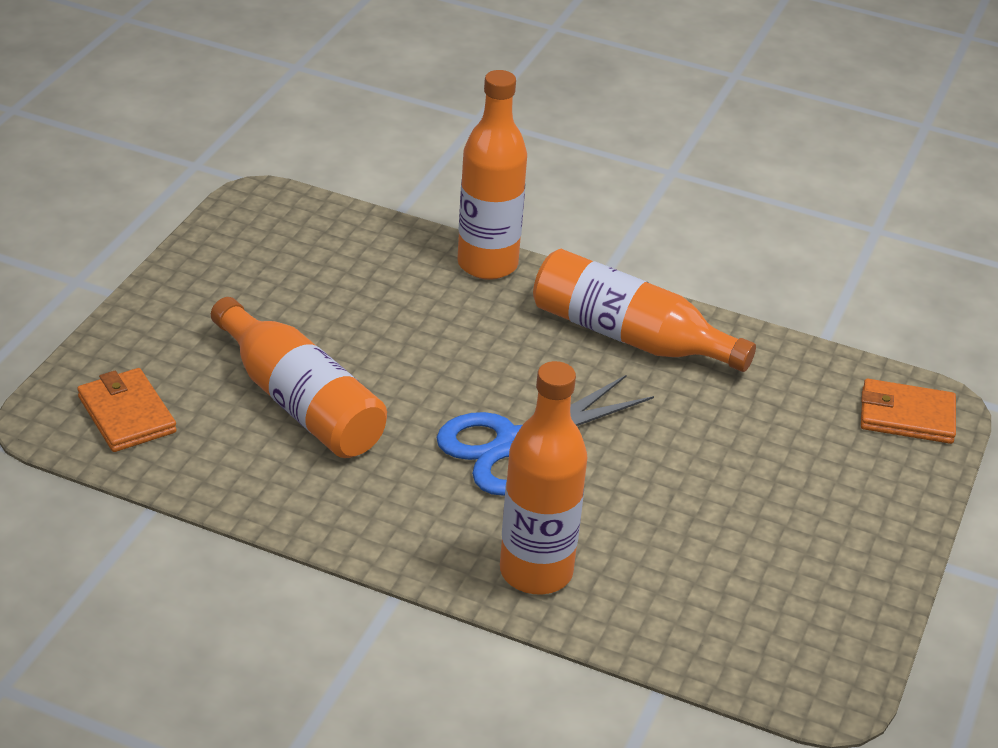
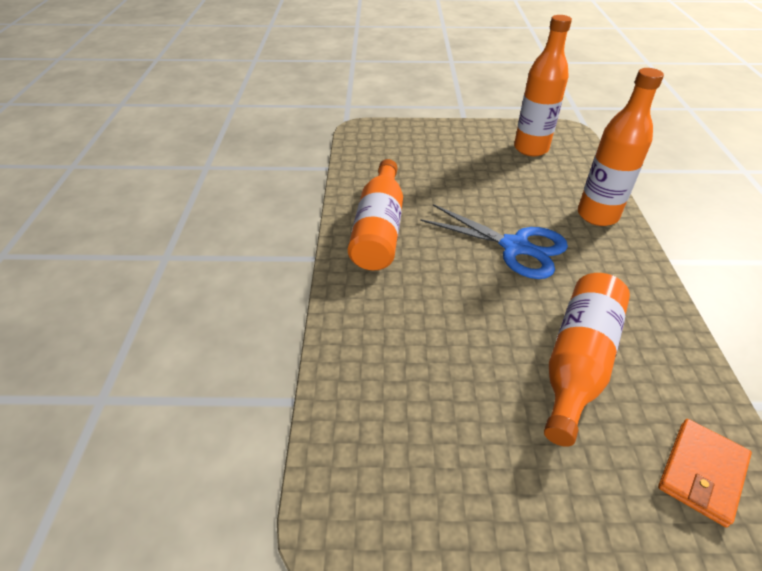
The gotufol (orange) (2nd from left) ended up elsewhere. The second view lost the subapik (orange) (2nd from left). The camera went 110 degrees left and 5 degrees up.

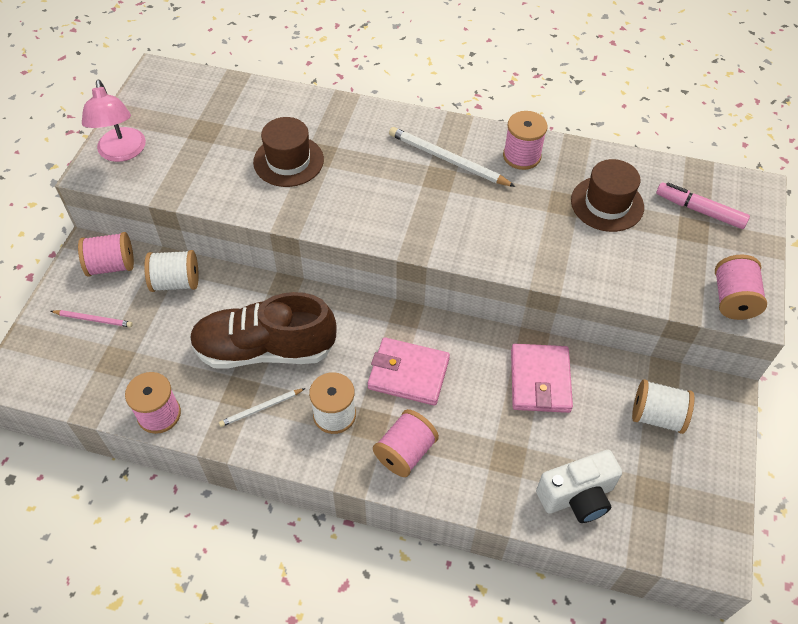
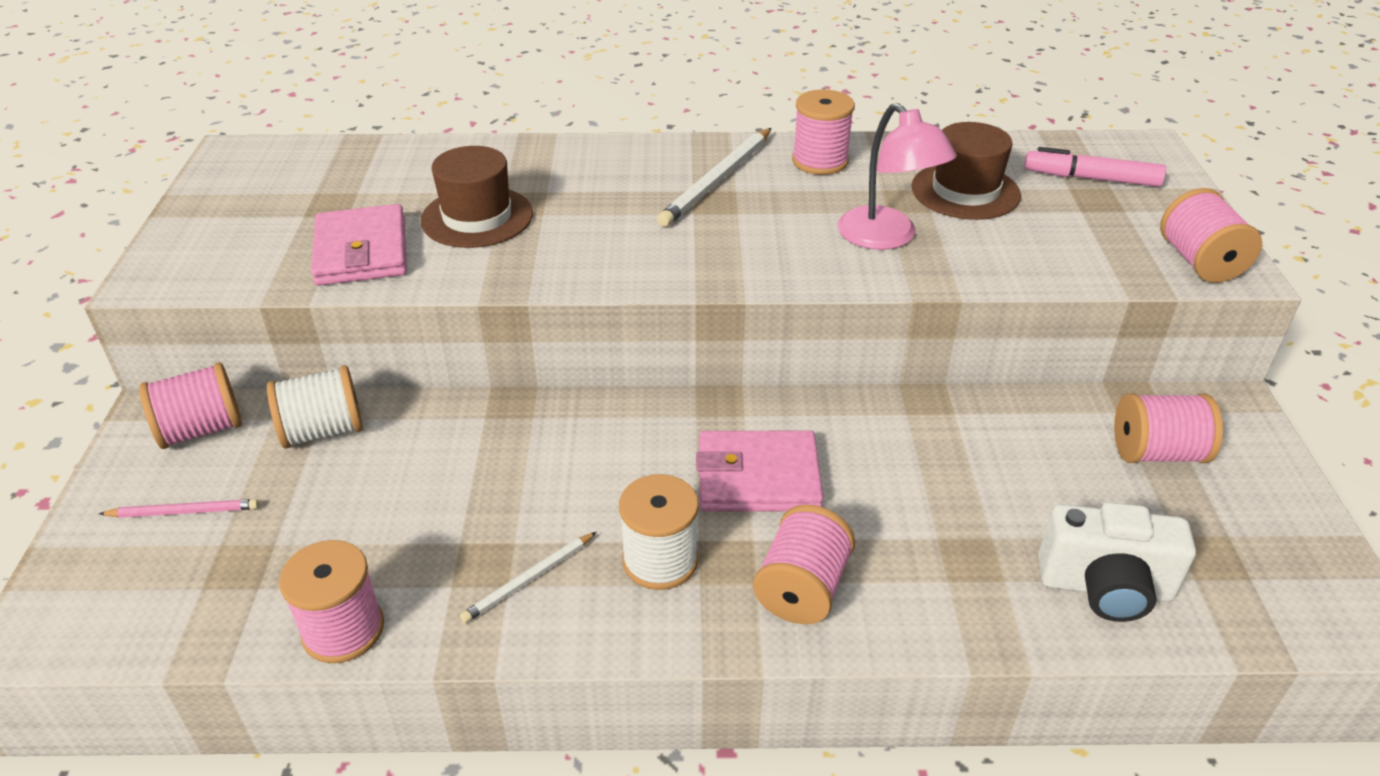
The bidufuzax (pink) ended up elsewhere. The second view lost the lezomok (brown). The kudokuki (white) (2nd from left) ended up facing another way, 75 degrees counterclockwise from before. The subapik (pink) (2nd from left in the first image) ended up elsewhere. The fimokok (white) ended up facing another way, 45 degrees clockwise from before. What was the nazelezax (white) (3rd from left) turned into the nazelezax (pink) (5th from left). The camera went 15 degrees left and 15 degrees down.

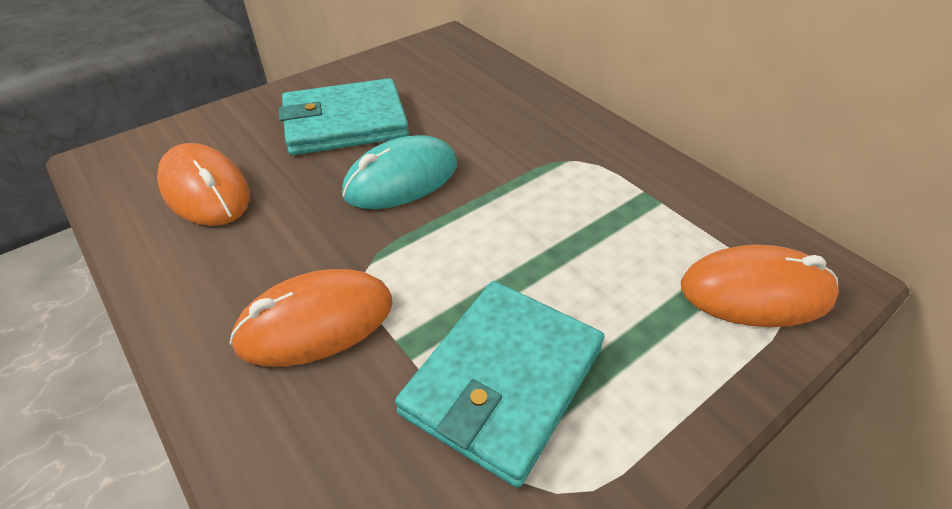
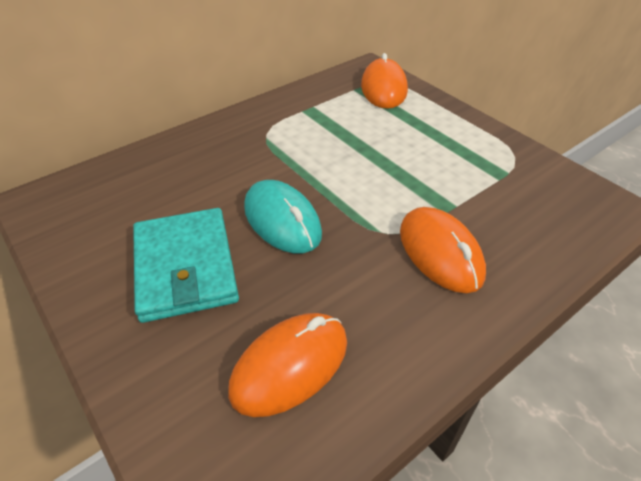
The second view lost the subapik (turquoise) (2nd from left). The camera went 90 degrees left and 0 degrees up.

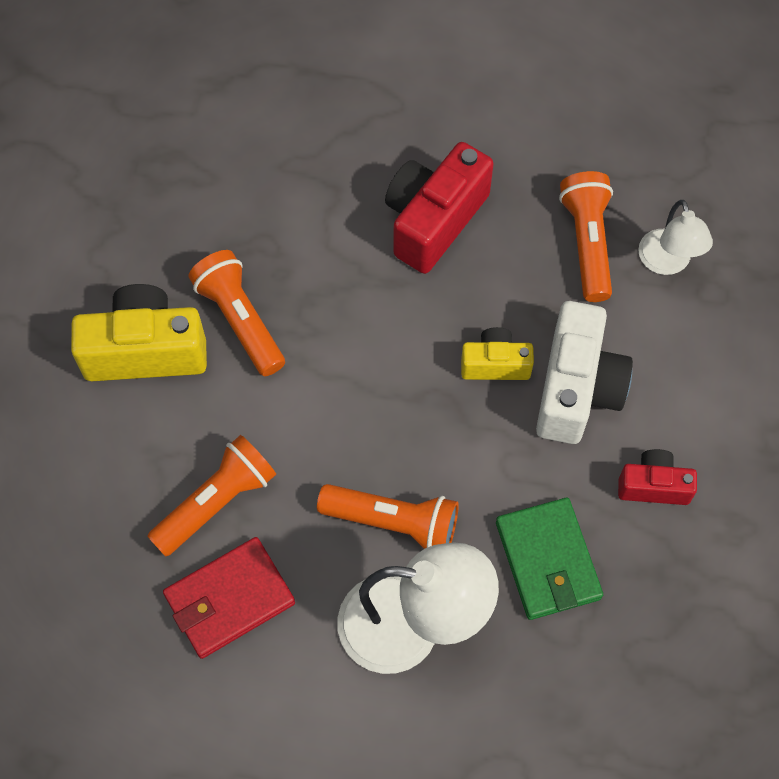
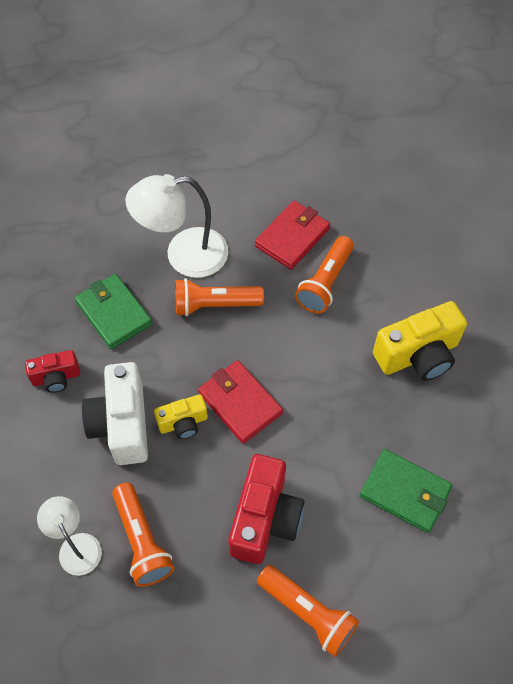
The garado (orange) (2nd from left in the first image) ended up elsewhere. The second view gained the subapik (red) (1st from left). The second view gained the subapik (green) (2nd from left). The camera went 160 degrees right and 5 degrees down.

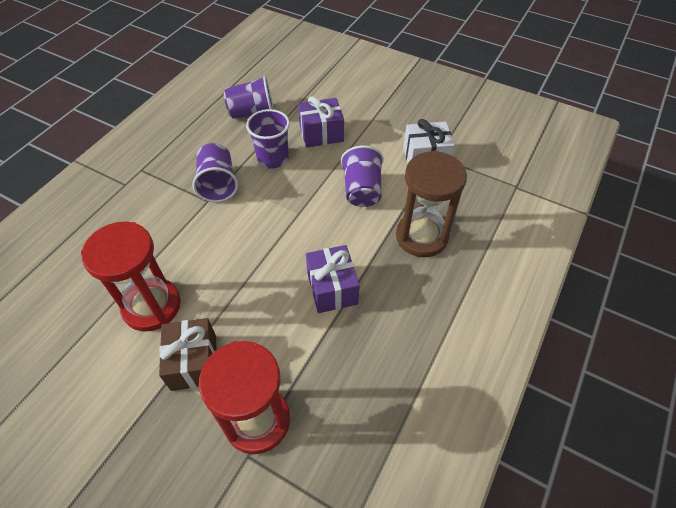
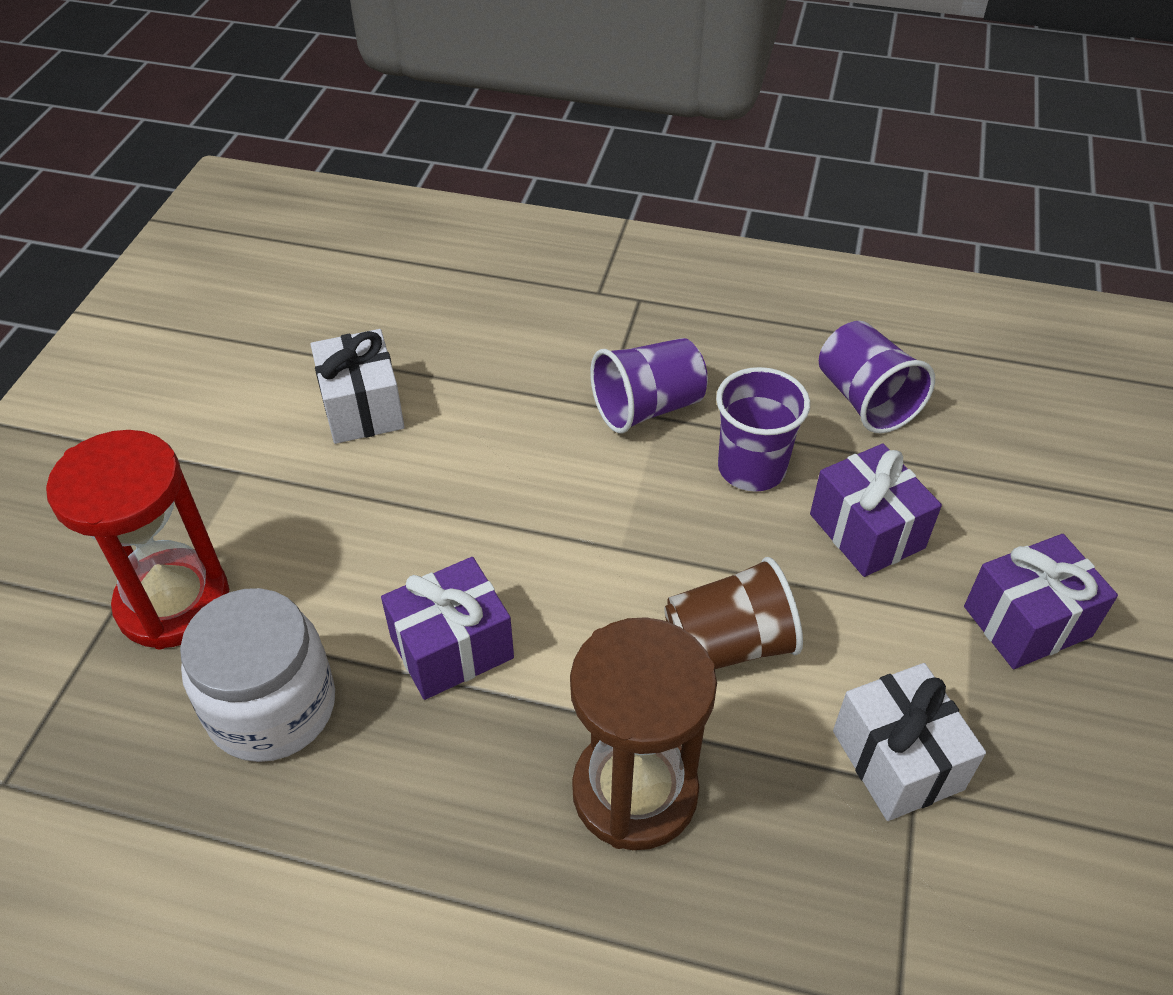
Where the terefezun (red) (1st from left) stood, the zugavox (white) (1st from left) came to stand. The second view lost the zugavox (brown). What was the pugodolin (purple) (4th from left) turned into the pugodolin (brown). The second view gained the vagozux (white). The second view gained the zugavox (purple) (3rd from left). The camera went 75 degrees right and 5 degrees down.

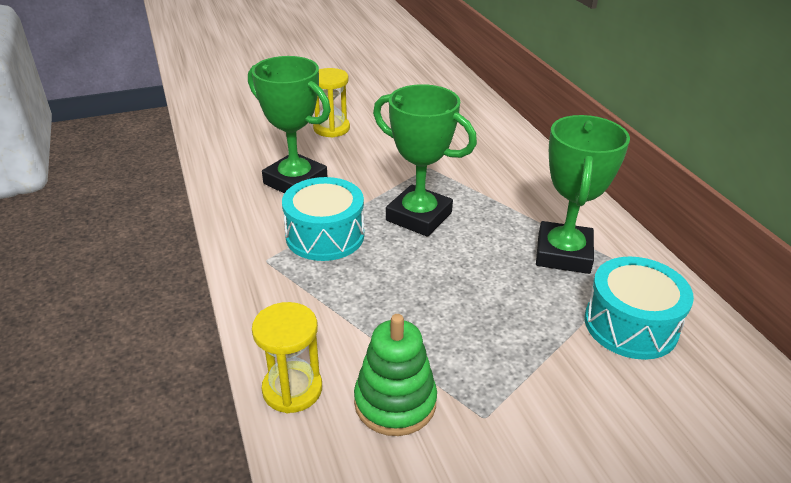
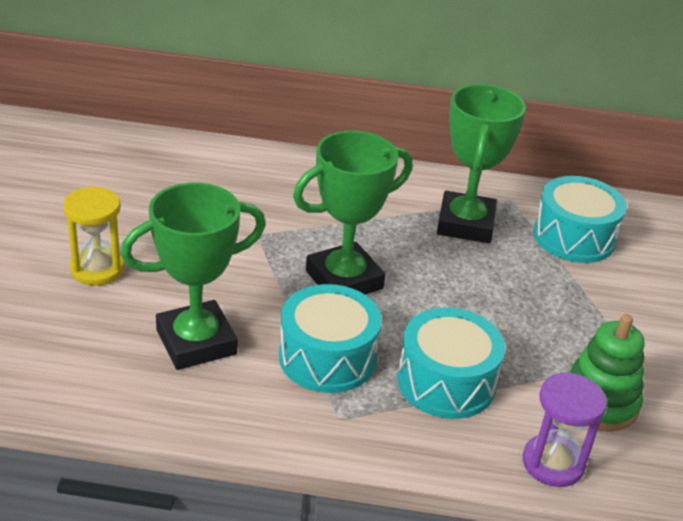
What was the terefezun (yellow) (1st from left) turned into the terefezun (purple). The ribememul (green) (3rd from left) ended up facing another way, 60 degrees clockwise from before. The second view gained the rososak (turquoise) (2nd from left). The camera went 65 degrees left and 0 degrees up.

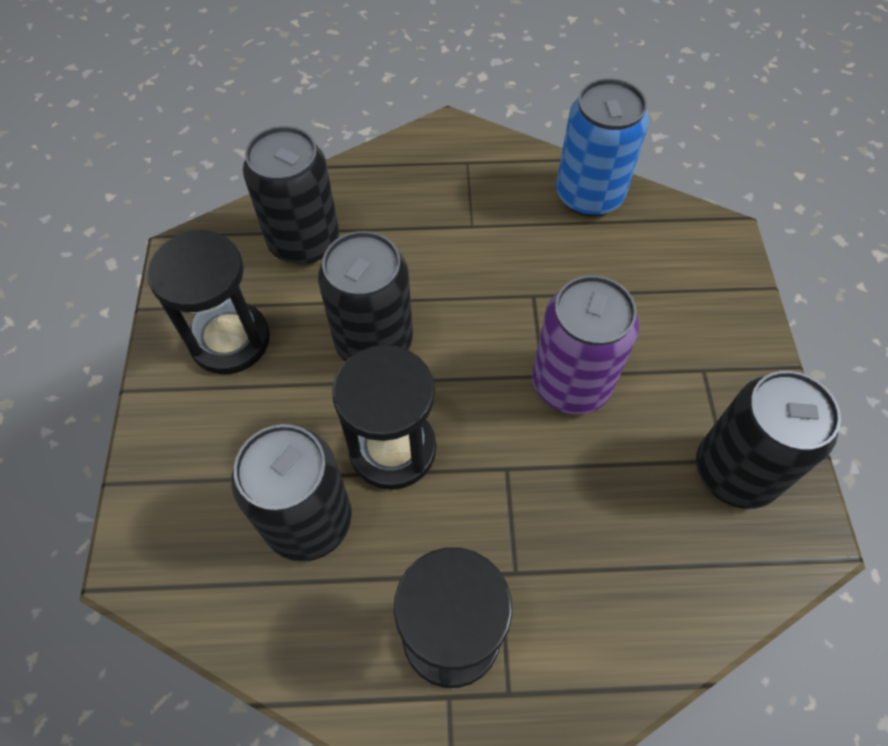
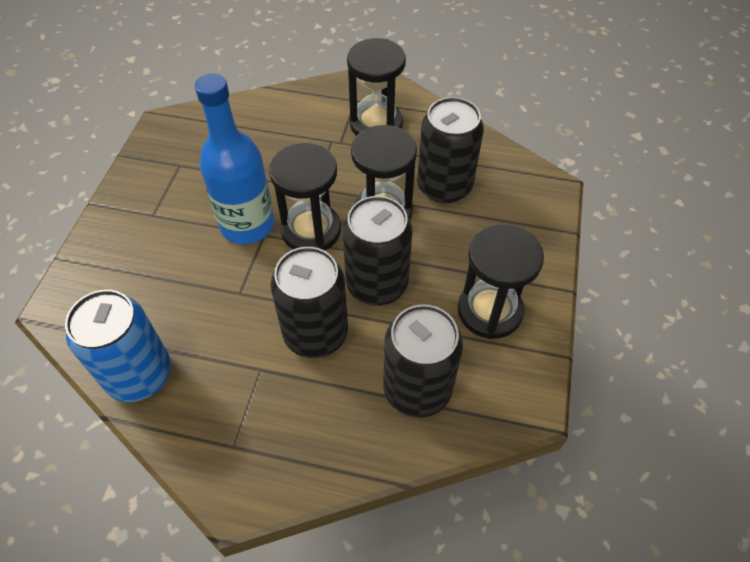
Where the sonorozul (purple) stood, the gotufol (blue) came to stand. The sonorozul (black) (4th from left in the first image) ended up elsewhere. The second view gained the terefezun (black) (1st from left). The camera went 165 degrees left and 5 degrees down.

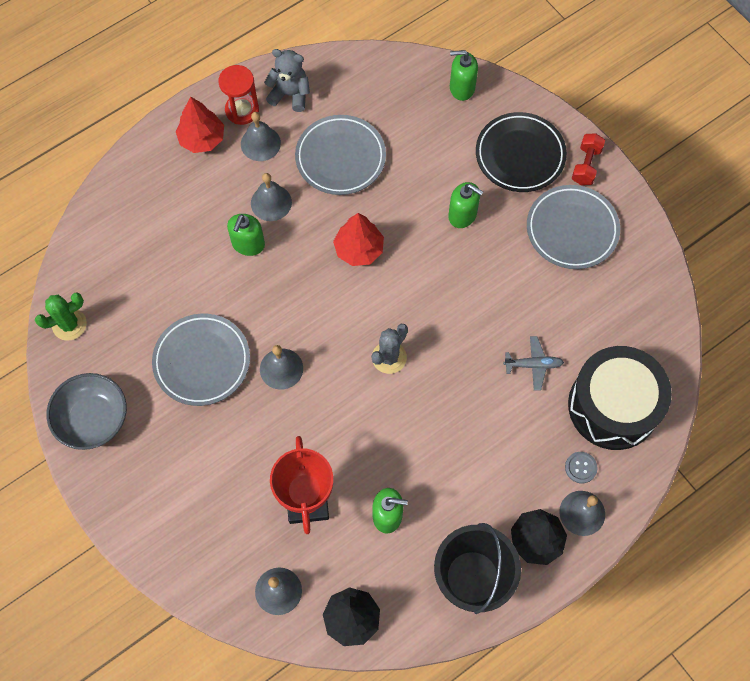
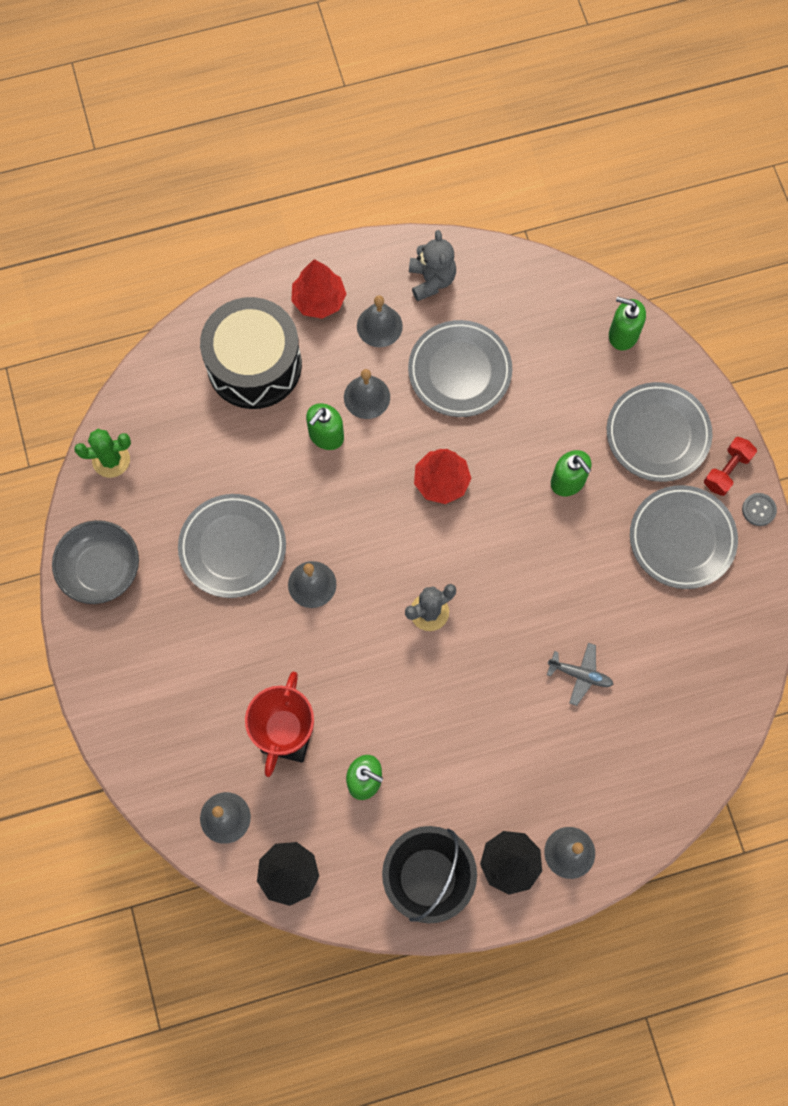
The second view lost the terefezun (red). The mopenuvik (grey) ended up facing another way, 45 degrees clockwise from before. What was the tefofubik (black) turned into the tefofubik (grey) (3rd from left). The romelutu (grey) ended up elsewhere. The rososak (black) ended up elsewhere. The camera went 20 degrees right and 5 degrees up.

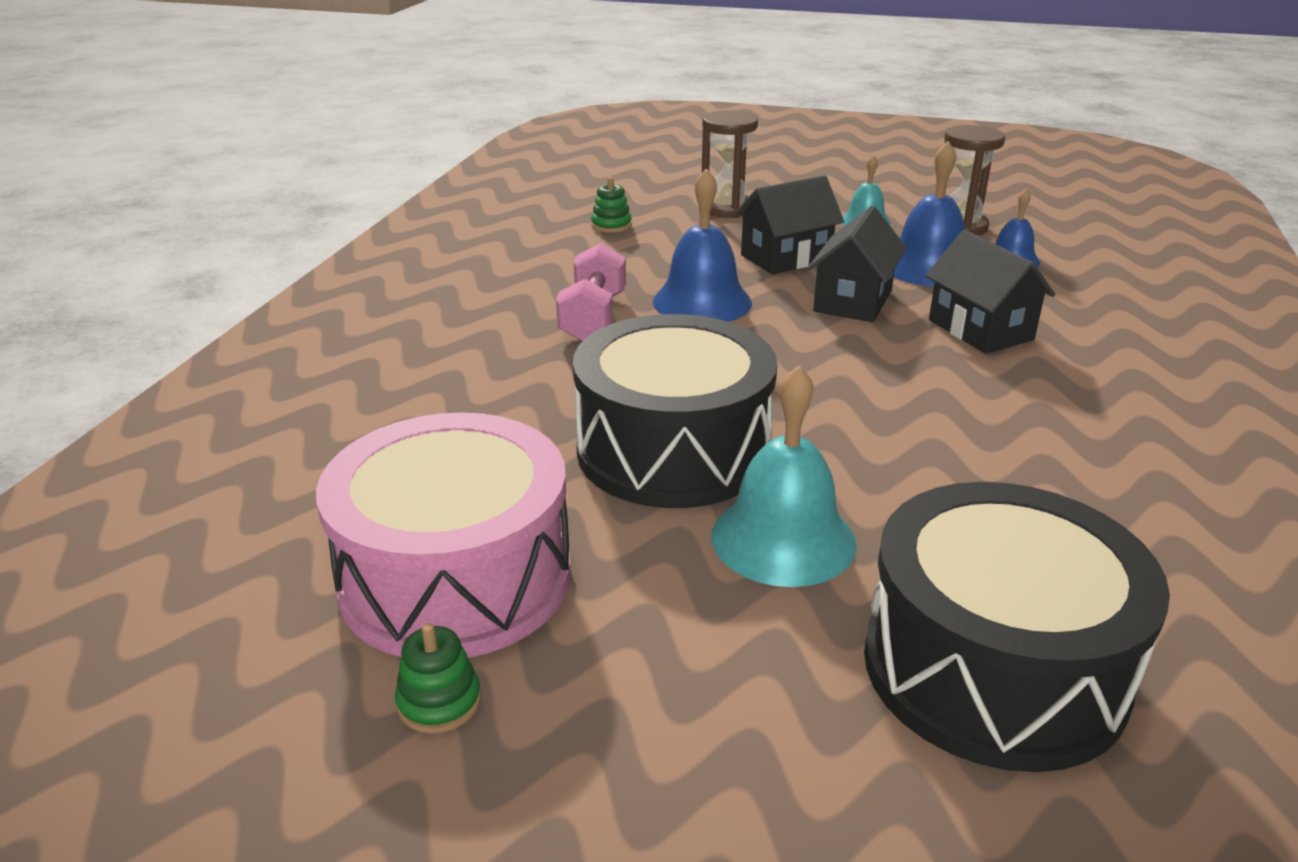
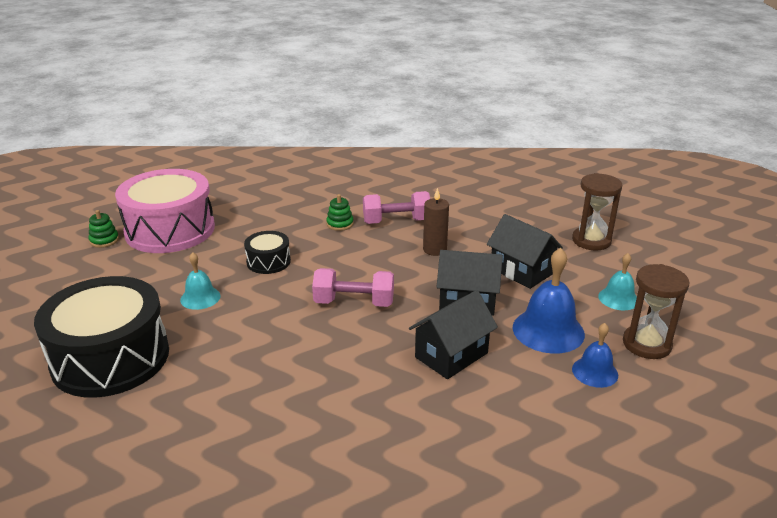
The size of the rososak (black) (1st from left in the first image) changed by a factor of 0.47. The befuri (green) (2nd from left) ended up elsewhere. Where the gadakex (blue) (1st from left) stood, the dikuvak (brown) came to stand. The size of the gadakex (turquoise) (1st from left) changed by a factor of 0.59. The second view gained the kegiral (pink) (1st from left). The camera went 75 degrees right and 0 degrees up.

